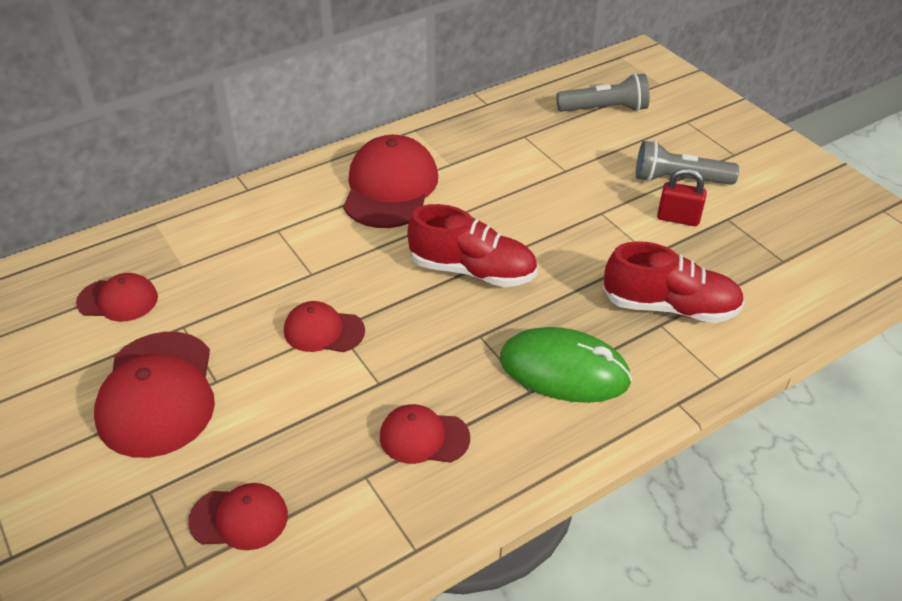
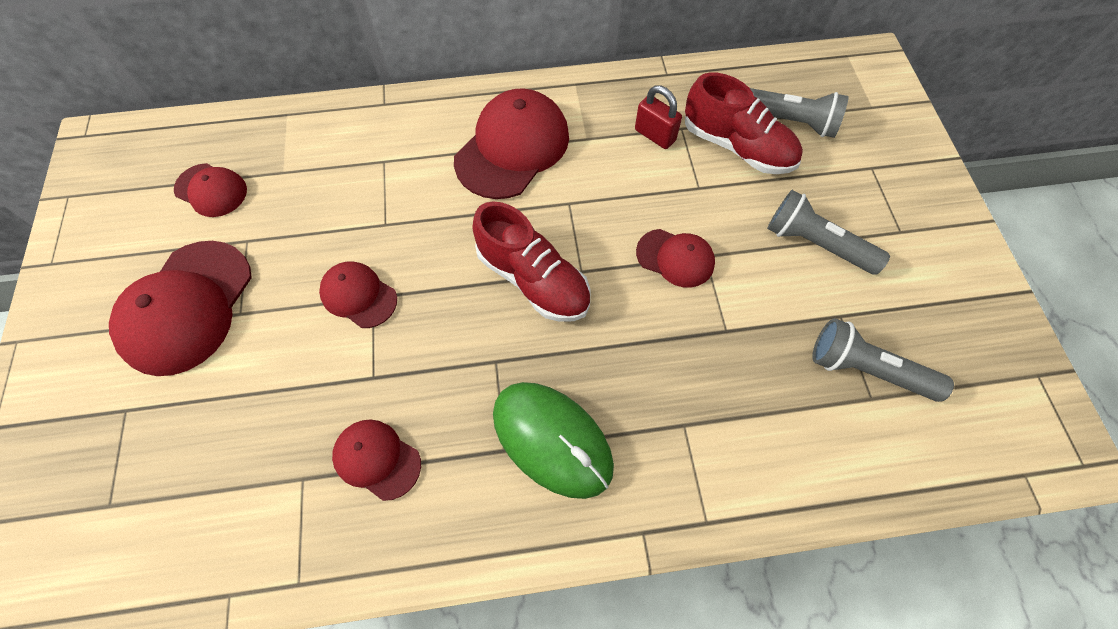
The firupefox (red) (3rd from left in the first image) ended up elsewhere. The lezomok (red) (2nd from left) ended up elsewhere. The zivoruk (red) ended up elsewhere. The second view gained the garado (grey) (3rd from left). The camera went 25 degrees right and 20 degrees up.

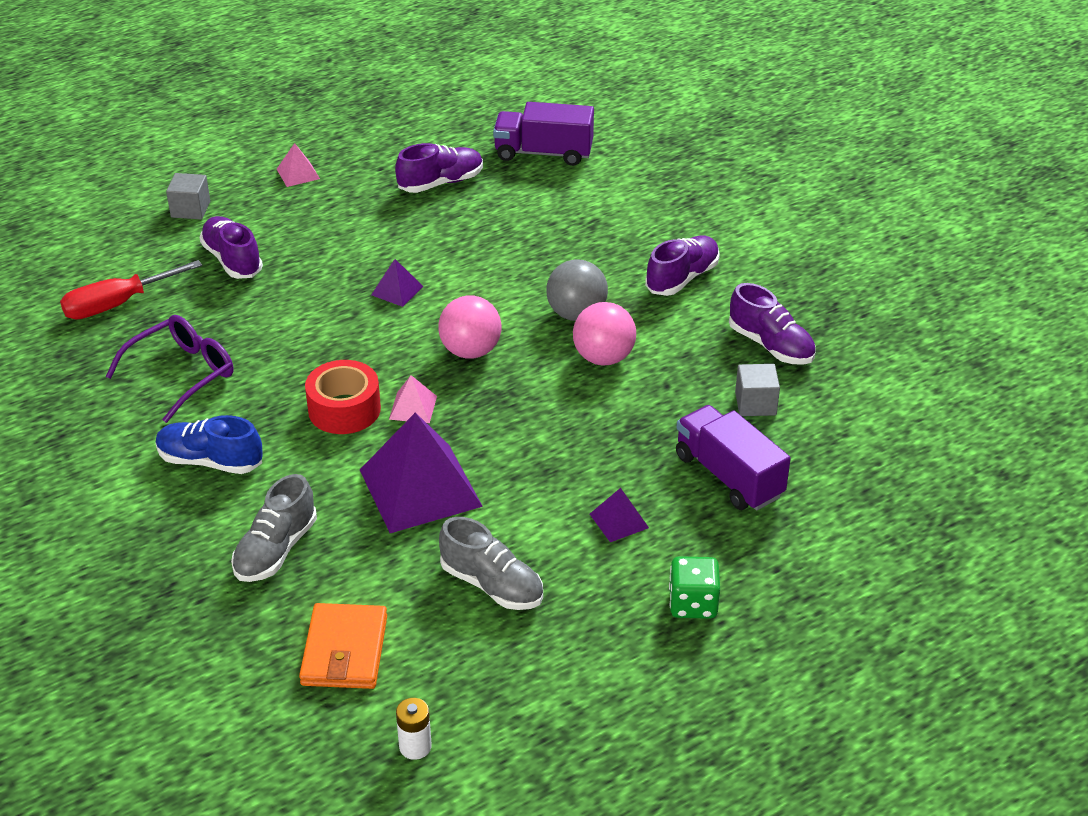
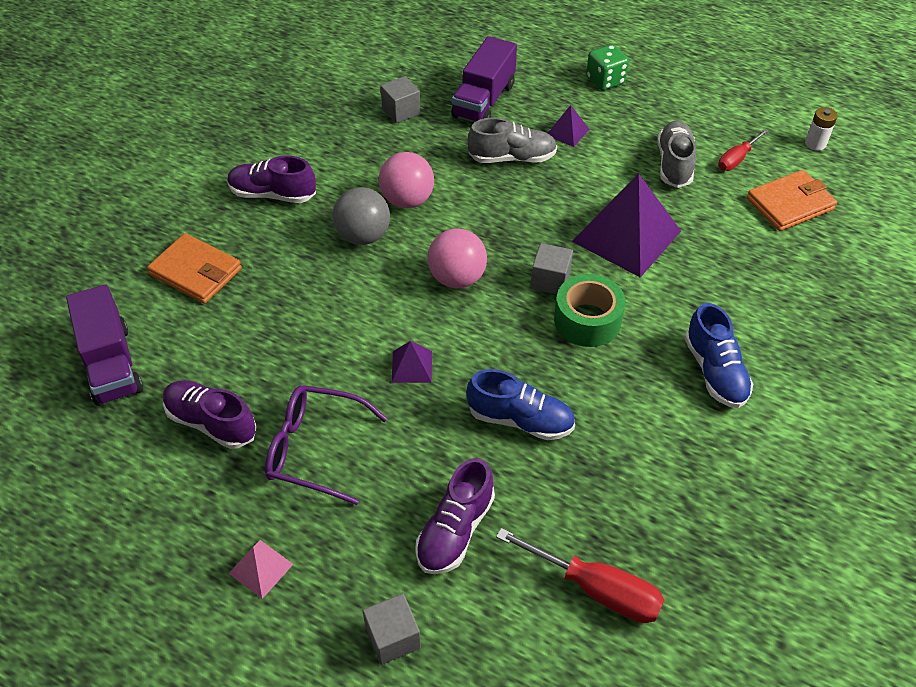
The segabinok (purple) ended up elsewhere. The lezomok (grey) (1st from left) ended up elsewhere. What was the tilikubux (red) turned into the tilikubux (green). Where the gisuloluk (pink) (2nd from left) stood, the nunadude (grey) (3rd from left) came to stand. The second view lost the lezomok (purple) (4th from left). The second view gained the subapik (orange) (1st from left). The second view gained the lezomok (blue) (1st from left). The second view gained the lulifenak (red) (2nd from left). The camera went 120 degrees left and 10 degrees up.

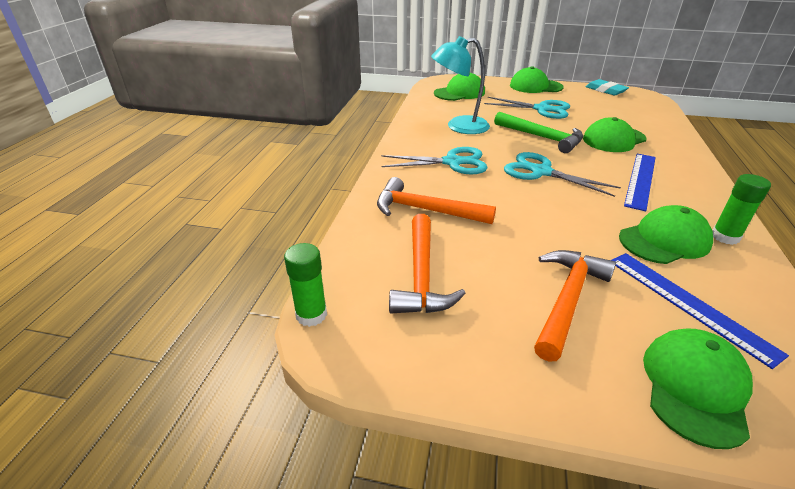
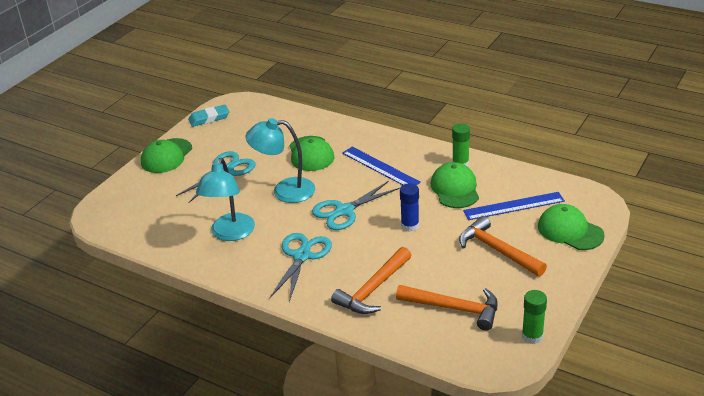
The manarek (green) (1st from left in the first image) ended up elsewhere. The second view lost the firupefox (green) (1st from left). Where the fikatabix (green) stood, the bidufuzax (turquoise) (2nd from left) came to stand. The second view gained the manarek (blue). The camera went 70 degrees left and 0 degrees up.

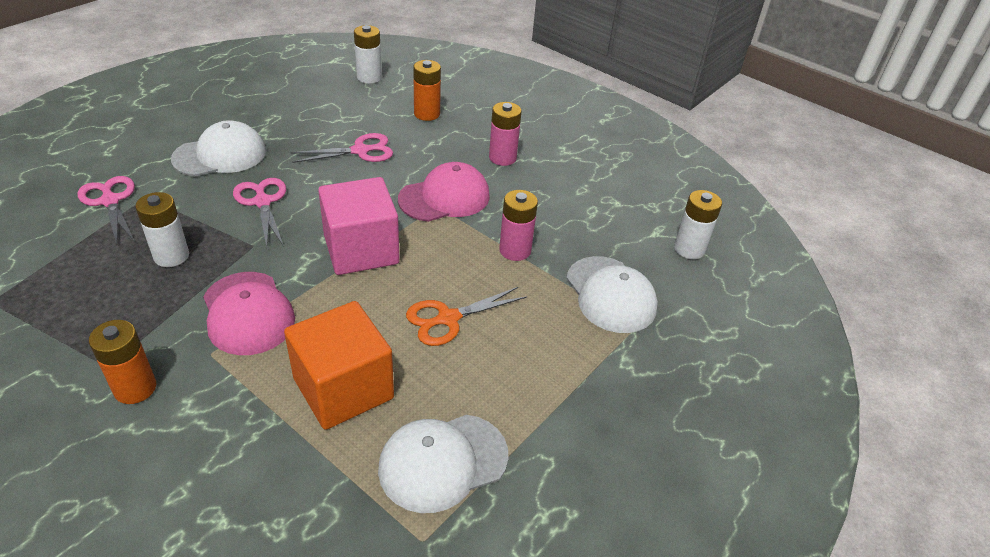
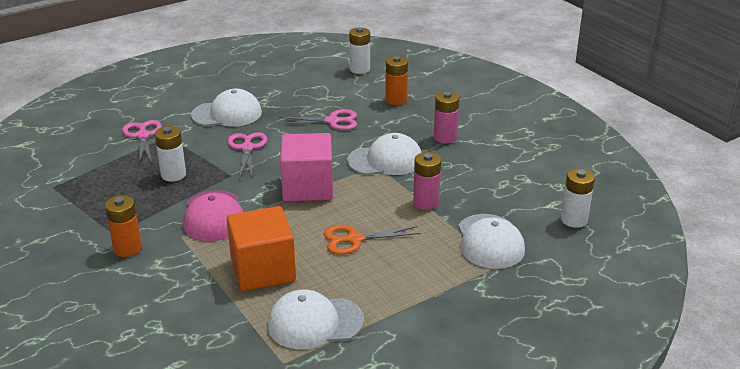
What was the firupefox (pink) (2nd from left) turned into the firupefox (white) (3rd from left). The camera went 20 degrees right and 10 degrees down.

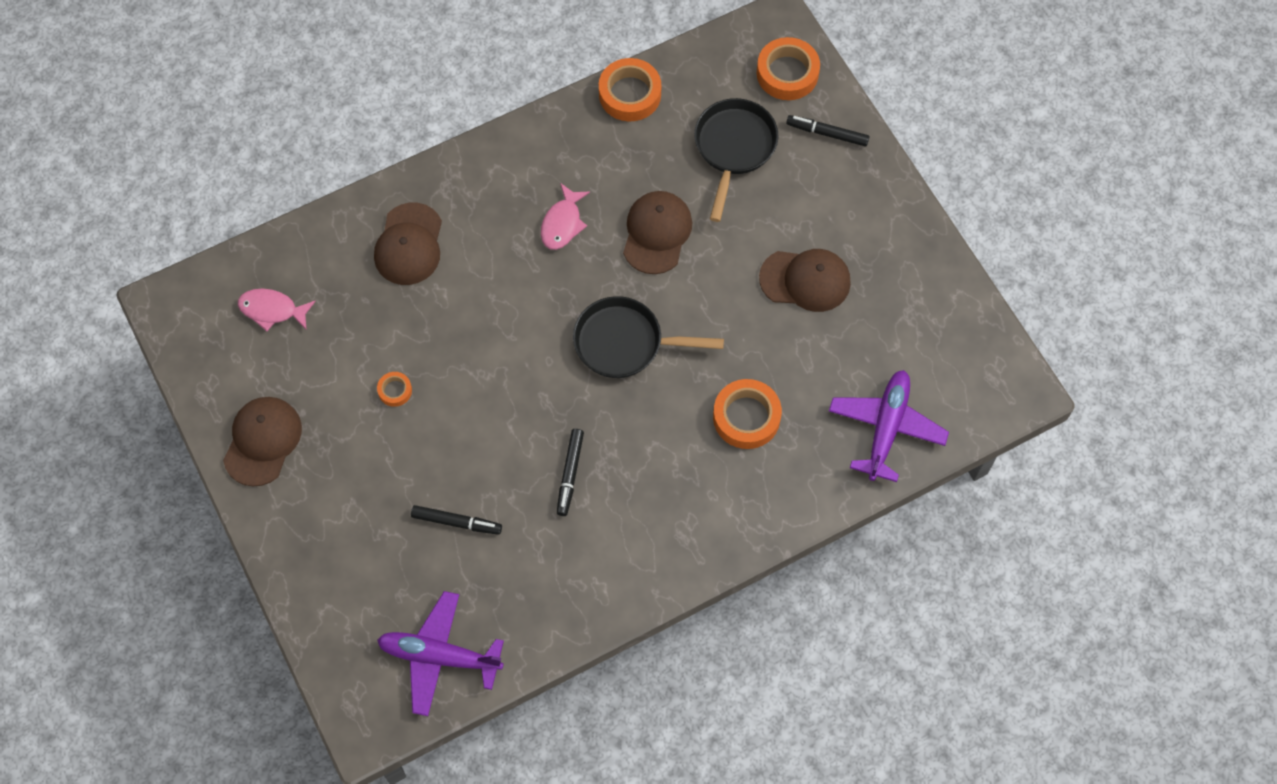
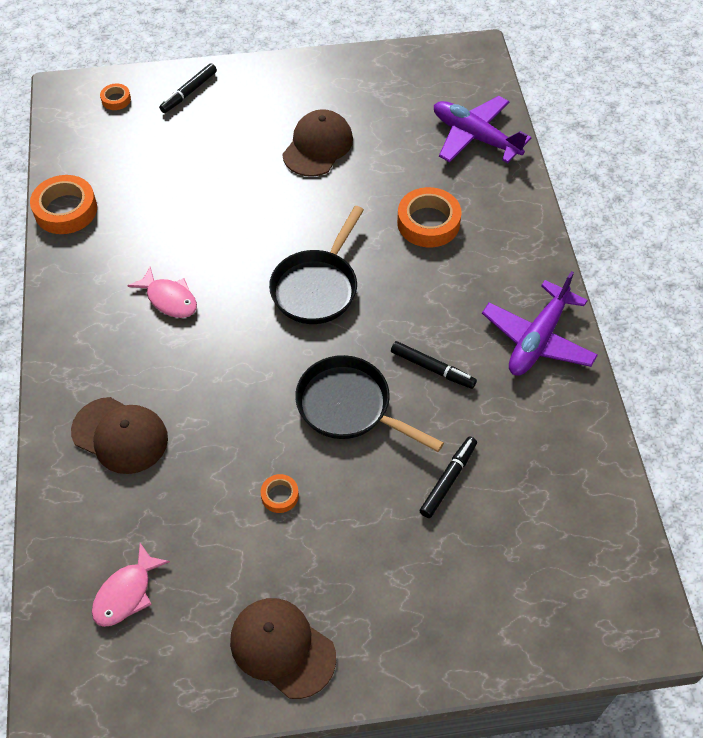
The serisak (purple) (1st from left in the first image) ended up elsewhere. The second view lost the firupefox (brown) (3rd from left). The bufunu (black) (2nd from left) ended up elsewhere. The size of the tilikubux (orange) (4th from left in the first image) changed by a factor of 0.50. The camera went 70 degrees left and 10 degrees down.

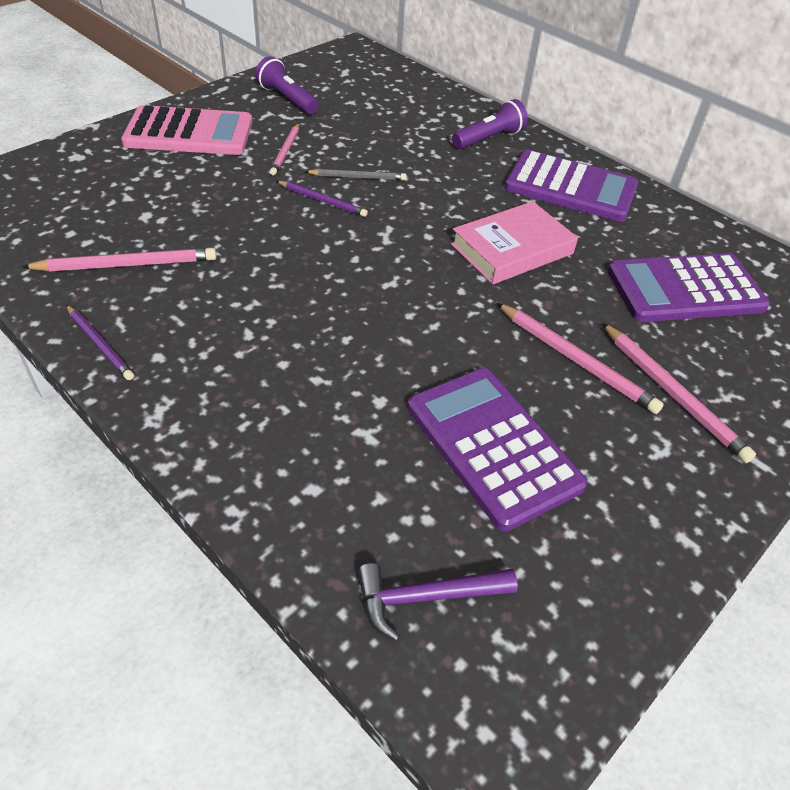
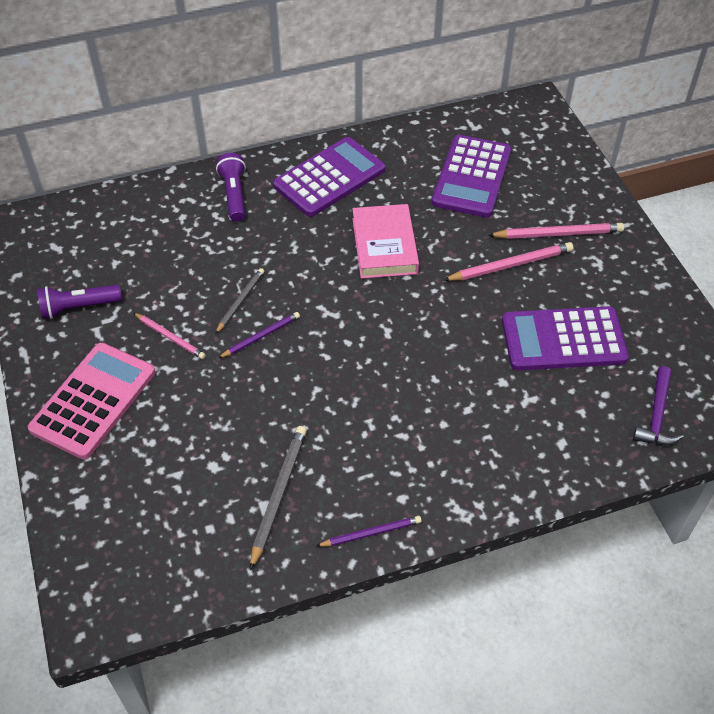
What was the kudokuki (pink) (1st from left) turned into the kudokuki (grey) (2nd from left). The camera went 60 degrees left and 5 degrees up.

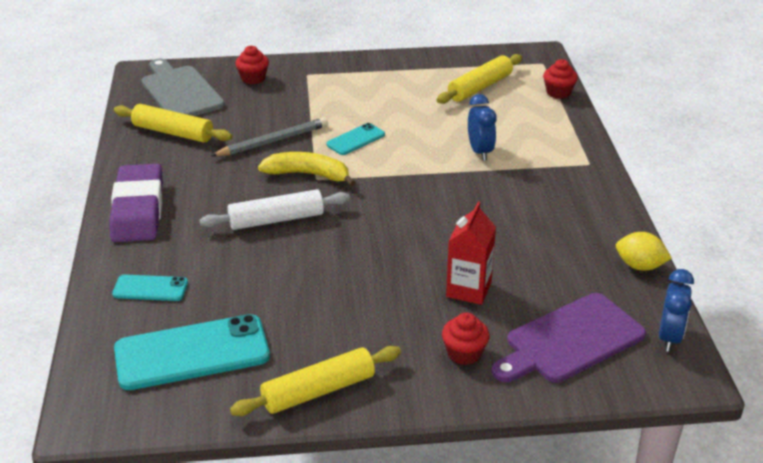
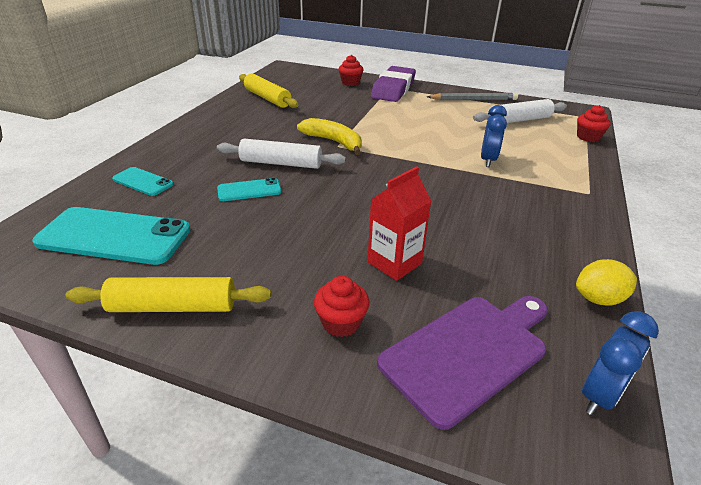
The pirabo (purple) ended up elsewhere. The second view lost the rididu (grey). The kudokuki (grey) ended up elsewhere. The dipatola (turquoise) (3rd from left) ended up elsewhere. What was the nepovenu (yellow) (3rd from left) turned into the nepovenu (white) (2nd from left). The rididu (purple) ended up facing another way, 150 degrees clockwise from before. The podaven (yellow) ended up facing another way, 60 degrees counterclockwise from before. The camera went 25 degrees right and 0 degrees up.

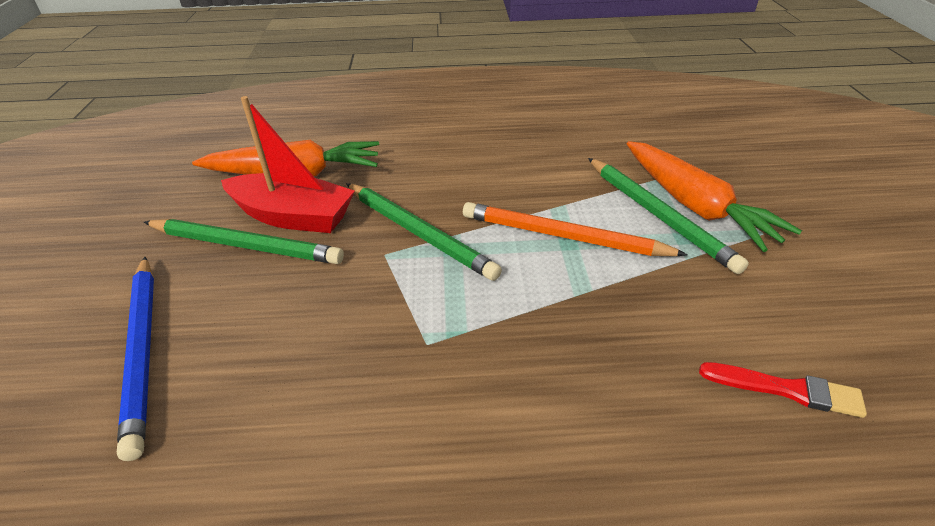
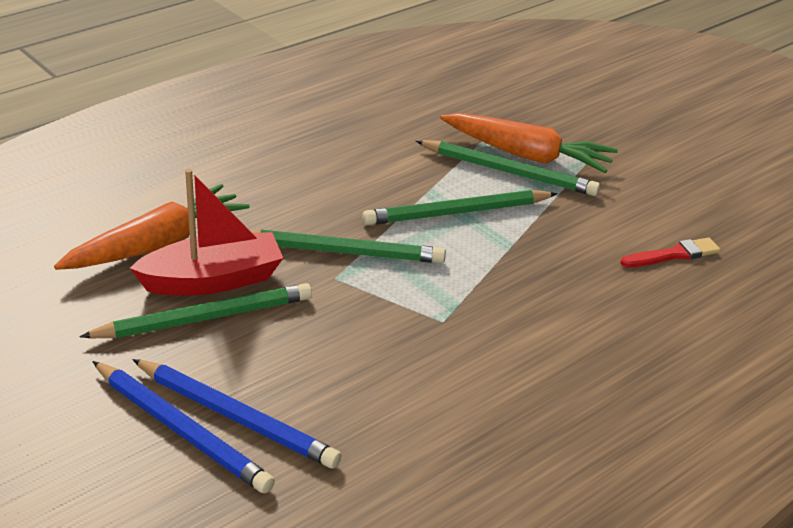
What was the kudokuki (orange) turned into the kudokuki (green) (3rd from left). The second view gained the kudokuki (blue) (1st from left). The camera went 40 degrees left and 5 degrees down.

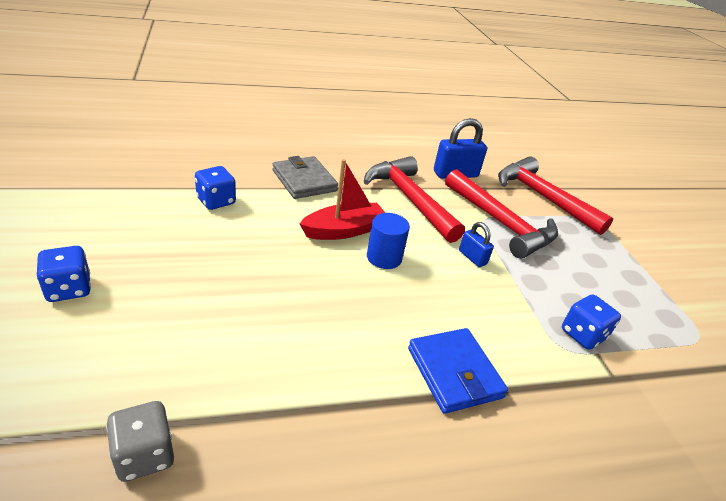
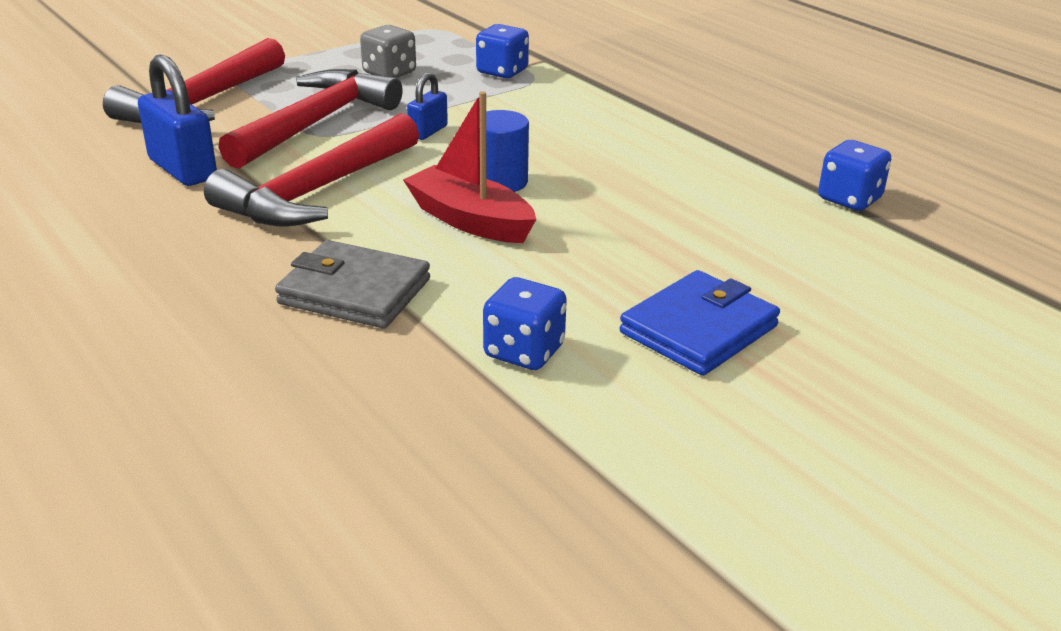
The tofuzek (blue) (1st from left in the first image) ended up elsewhere. The tofuzek (grey) ended up elsewhere. The subapik (grey) ended up facing another way, 75 degrees clockwise from before. The subapik (blue) ended up elsewhere. The camera went 110 degrees left and 5 degrees down.

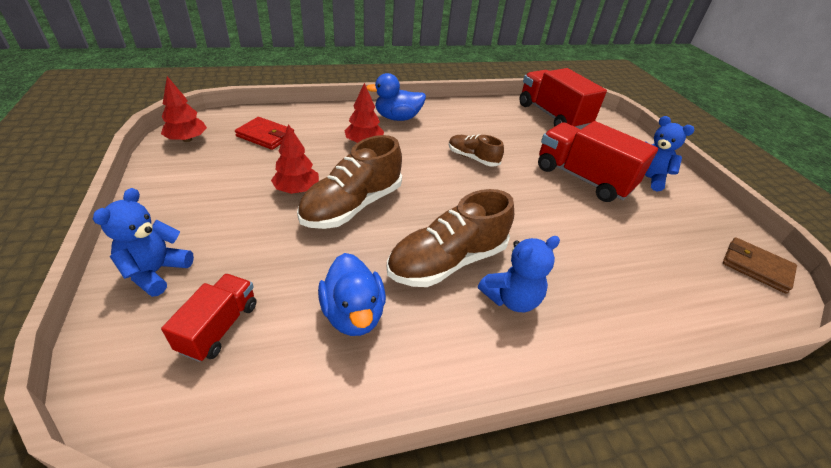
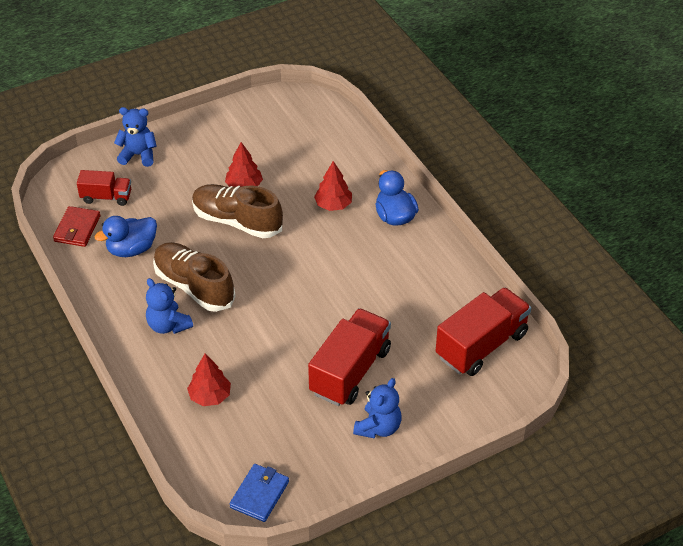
The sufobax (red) (1st from left) ended up elsewhere. The subapik (red) ended up elsewhere. The second view lost the lezomok (brown) (3rd from left). What was the subapik (brown) turned into the subapik (blue). The camera went 80 degrees right and 5 degrees up.

